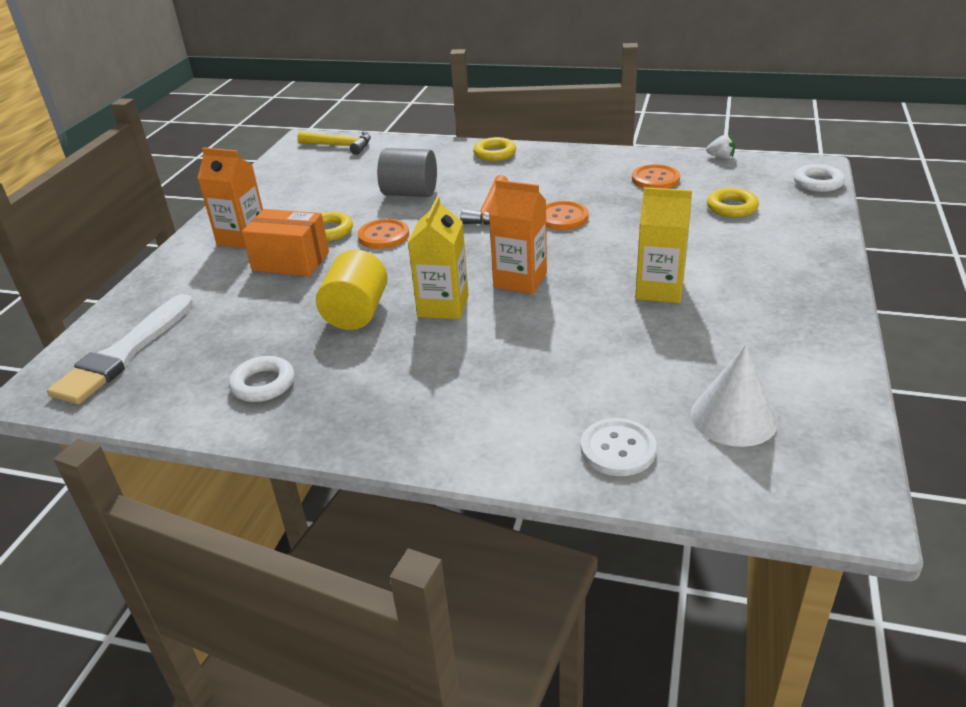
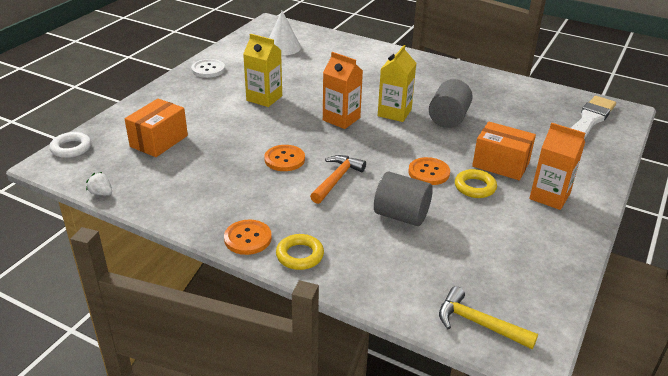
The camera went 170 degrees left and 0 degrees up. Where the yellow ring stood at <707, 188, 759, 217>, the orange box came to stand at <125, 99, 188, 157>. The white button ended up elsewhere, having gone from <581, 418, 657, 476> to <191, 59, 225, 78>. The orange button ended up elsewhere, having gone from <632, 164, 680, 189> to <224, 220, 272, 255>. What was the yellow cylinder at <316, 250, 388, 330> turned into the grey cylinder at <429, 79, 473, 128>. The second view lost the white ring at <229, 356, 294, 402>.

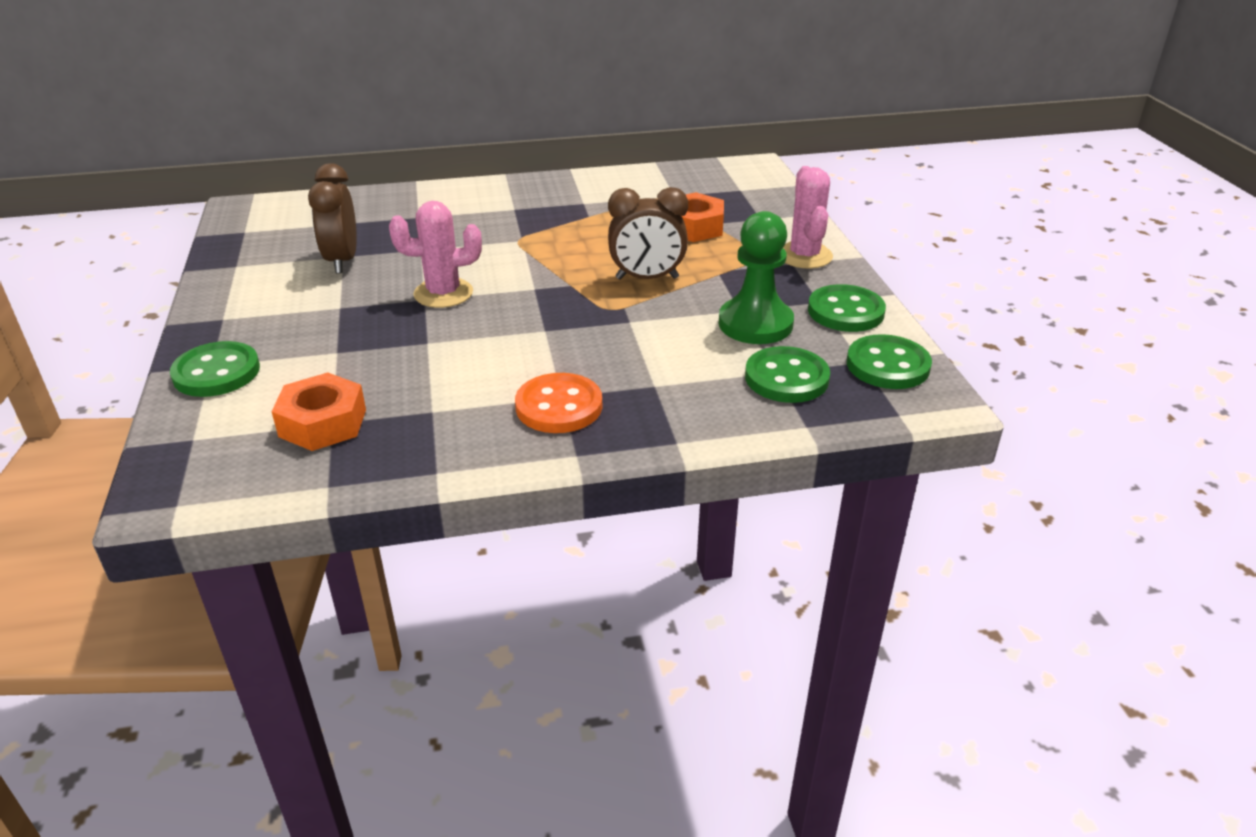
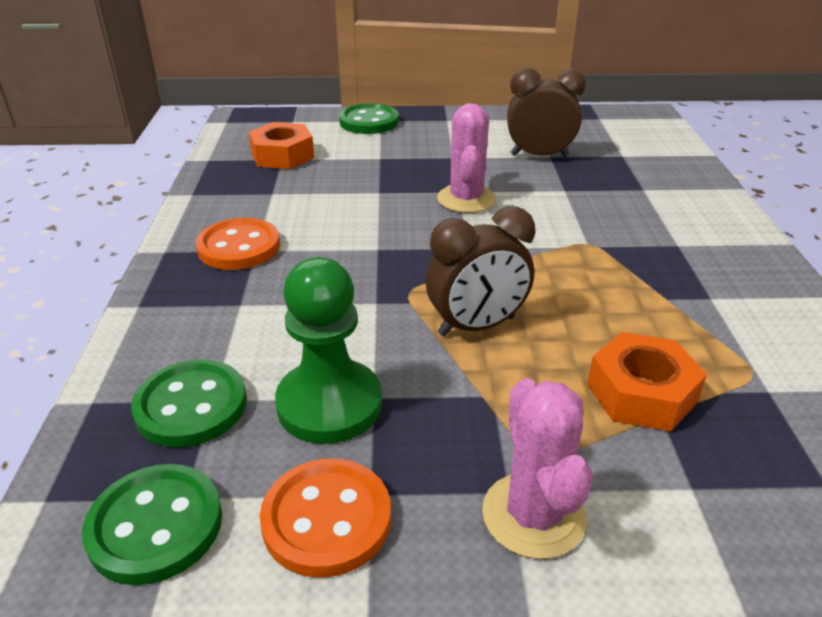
The camera went 100 degrees right and 0 degrees up. What was the green button at <808, 284, 886, 332> turned into the orange button at <260, 458, 391, 578>. The brown clock at <608, 187, 688, 280> ended up facing another way, 120 degrees counterclockwise from before. The pink cactus at <783, 166, 833, 268> ended up facing another way, 75 degrees clockwise from before.

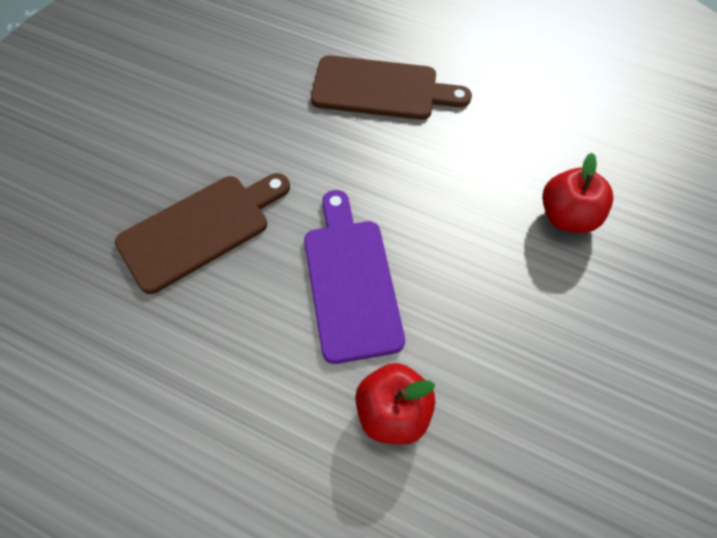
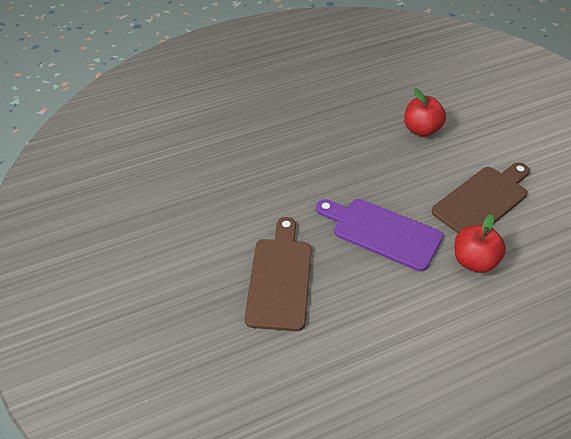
The camera went 50 degrees left and 15 degrees down. The brown cutting board ended up elsewhere, having gone from <311, 55, 472, 120> to <432, 163, 530, 233>.

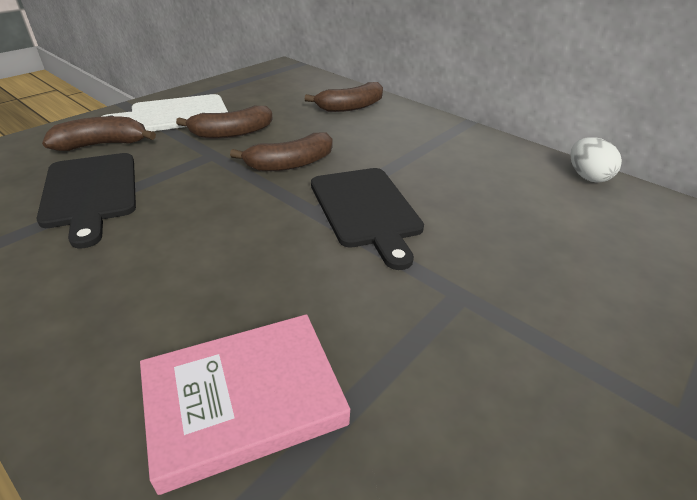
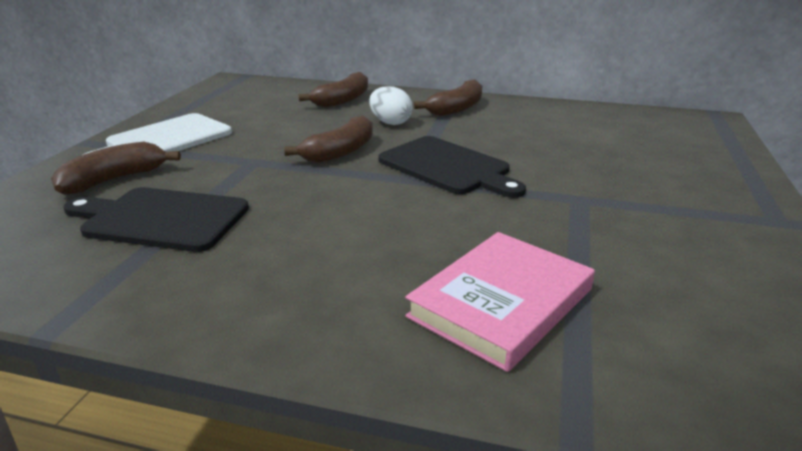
The camera went 25 degrees left and 10 degrees down. The black cutting board at <36, 153, 136, 249> ended up facing another way, 150 degrees clockwise from before. The white egg ended up elsewhere, having gone from <570, 137, 622, 183> to <369, 86, 412, 125>. The brown banana ended up elsewhere, having gone from <176, 106, 273, 138> to <414, 79, 482, 116>.

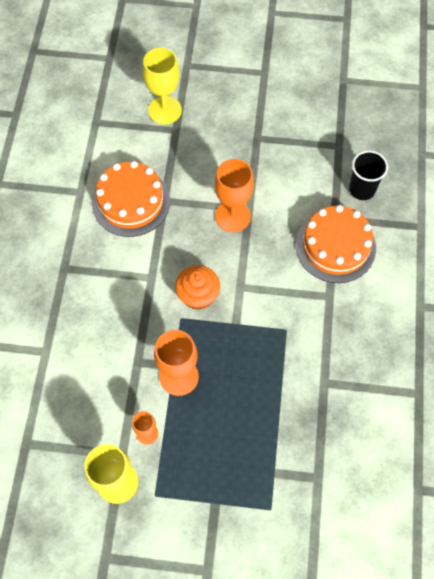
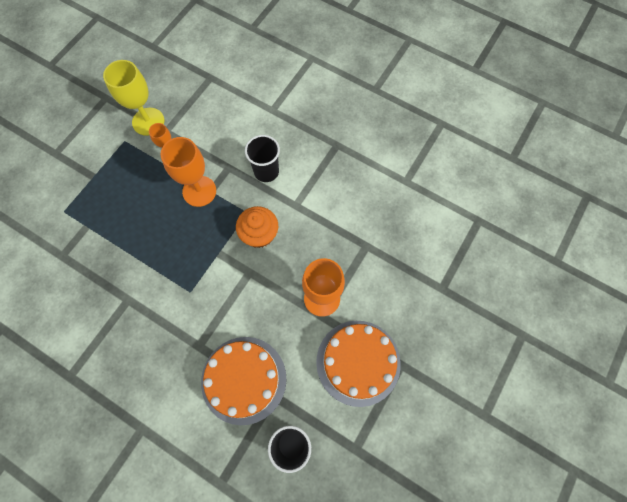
The camera went 115 degrees right and 5 degrees up. The second view gained the black cup at <245, 135, 280, 182>. The orange cake ended up elsewhere, having gone from <92, 161, 170, 237> to <316, 321, 401, 407>. The second view lost the yellow goblet at <143, 48, 182, 124>.

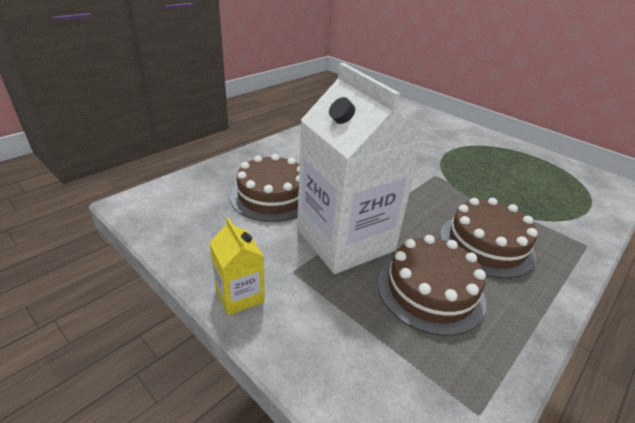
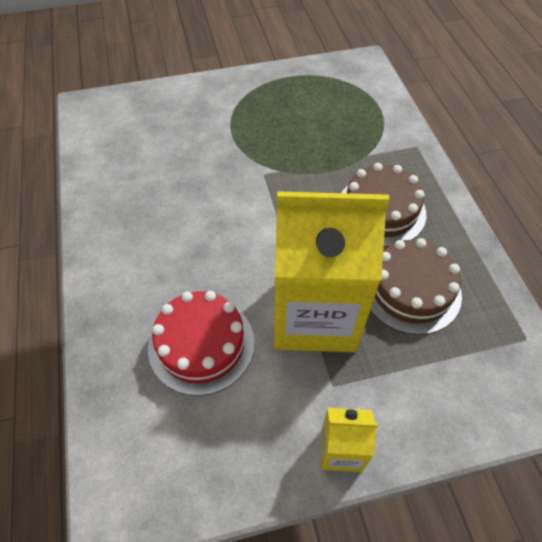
The camera went 55 degrees left and 20 degrees up. What was the brown cake at <230, 154, 300, 222> turned into the red cake at <148, 291, 254, 396>. What was the white carton at <297, 63, 423, 274> turned into the yellow carton at <274, 191, 389, 352>.

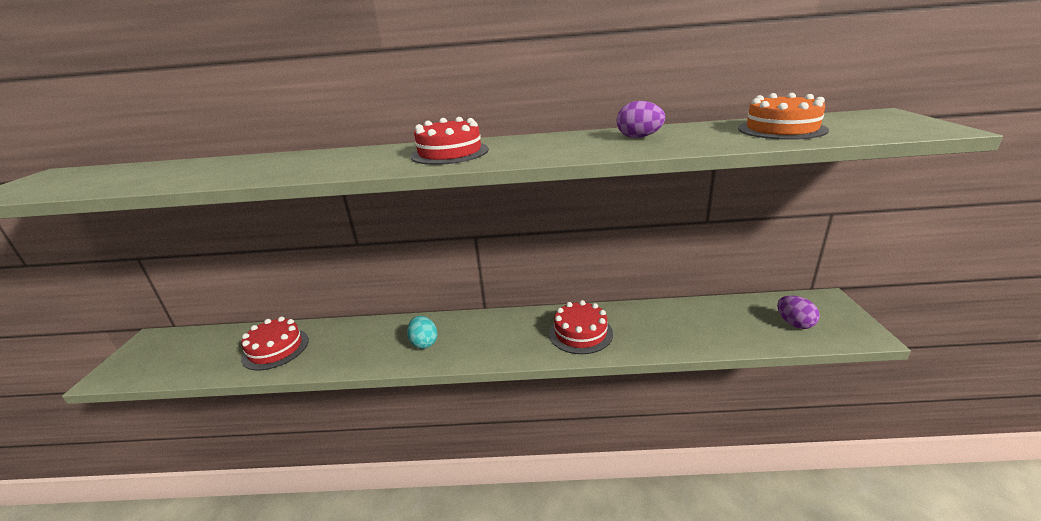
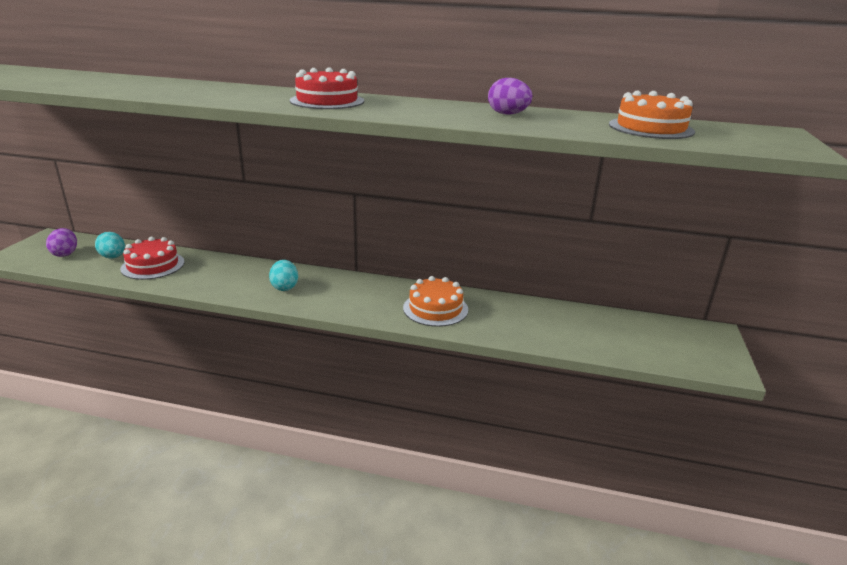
The camera went 10 degrees right and 0 degrees up. The purple egg ended up elsewhere, having gone from <777, 295, 820, 329> to <46, 228, 77, 257>. The second view gained the turquoise egg at <95, 232, 125, 259>. What was the red cake at <549, 300, 613, 354> turned into the orange cake at <403, 276, 468, 327>.

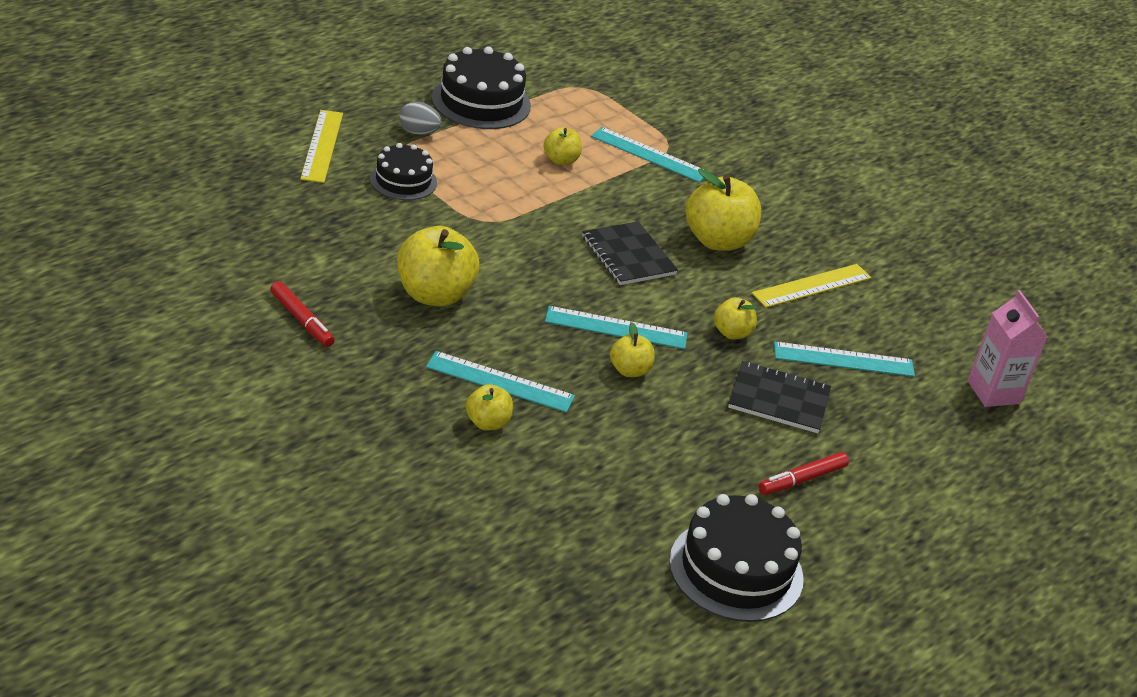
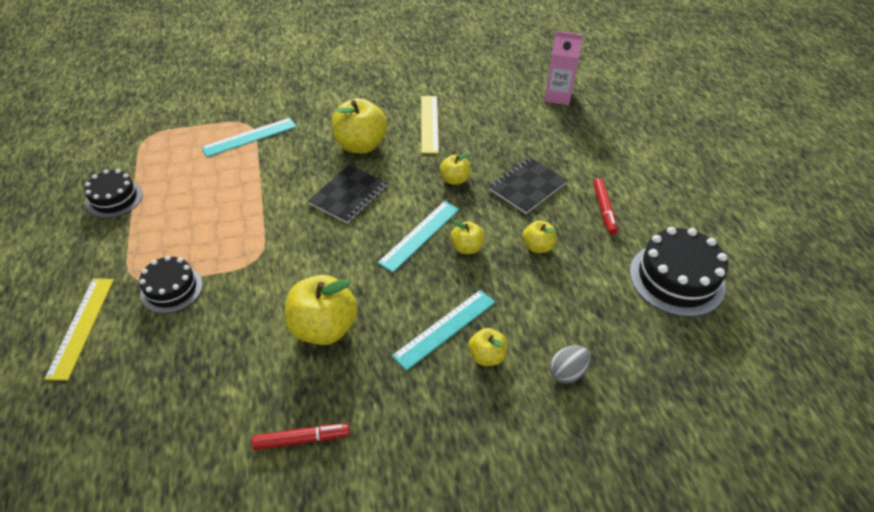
The camera went 55 degrees left and 10 degrees up. The yellow ruler at <300, 110, 343, 183> ended up facing another way, 60 degrees clockwise from before. The size of the black cake at <432, 46, 531, 129> changed by a factor of 0.63. The black notebook at <582, 221, 678, 285> ended up facing another way, 60 degrees counterclockwise from before. The yellow apple ended up elsewhere, having gone from <543, 127, 582, 165> to <522, 220, 556, 253>. The grey egg ended up elsewhere, having gone from <399, 102, 441, 135> to <550, 345, 590, 383>. The second view lost the turquoise ruler at <774, 341, 915, 377>.

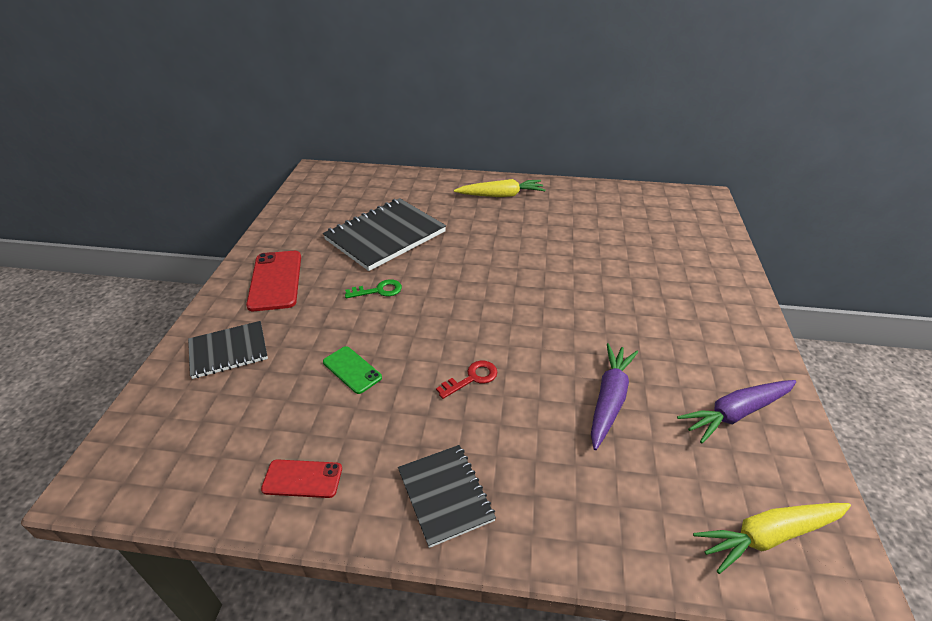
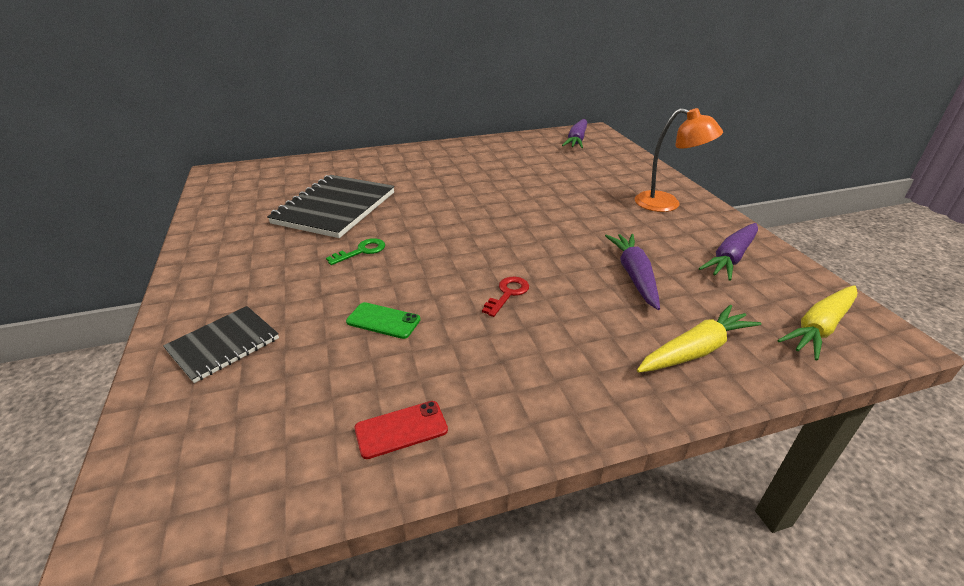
The camera went 25 degrees left and 5 degrees down. The second view gained the purple carrot at <562, 119, 587, 148>. The second view gained the orange lamp at <635, 108, 723, 212>. The yellow carrot ended up elsewhere, having gone from <454, 179, 545, 197> to <637, 305, 761, 373>. The second view lost the red phone at <246, 251, 301, 311>. The second view lost the black notebook at <398, 445, 496, 548>.

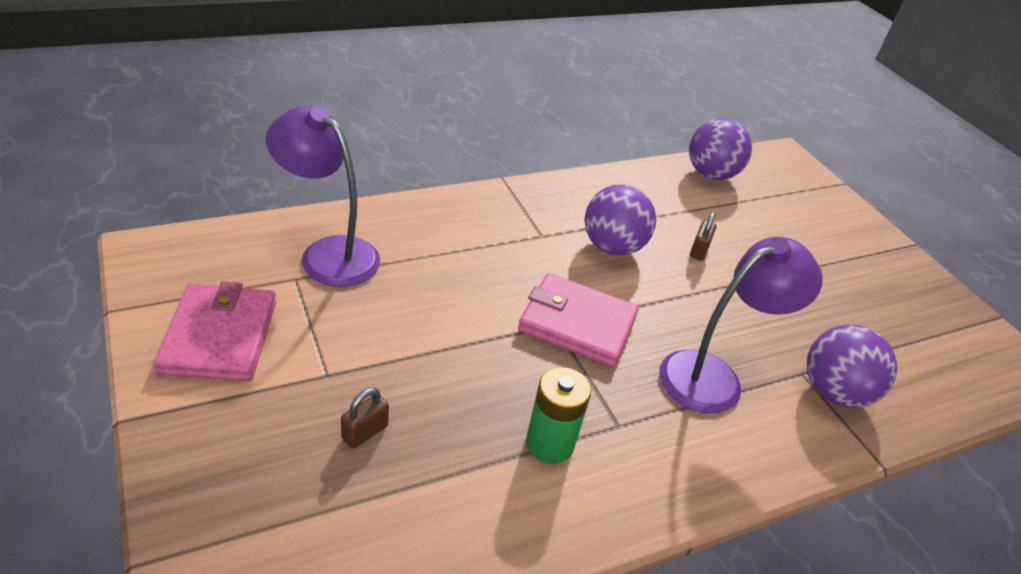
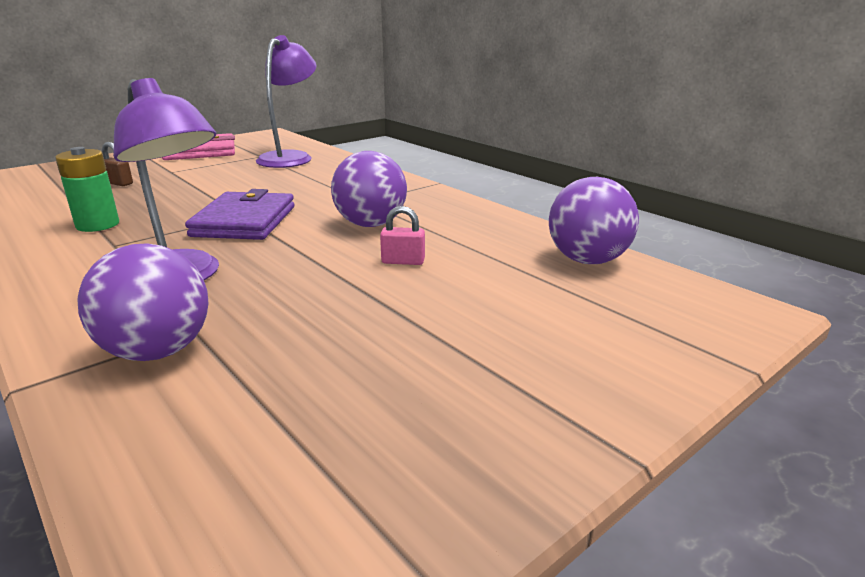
The camera went 80 degrees right and 15 degrees down. What was the pink wallet at <518, 273, 639, 367> turned into the purple wallet at <185, 189, 294, 240>. What was the brown padlock at <690, 212, 716, 261> turned into the pink padlock at <380, 206, 425, 265>.

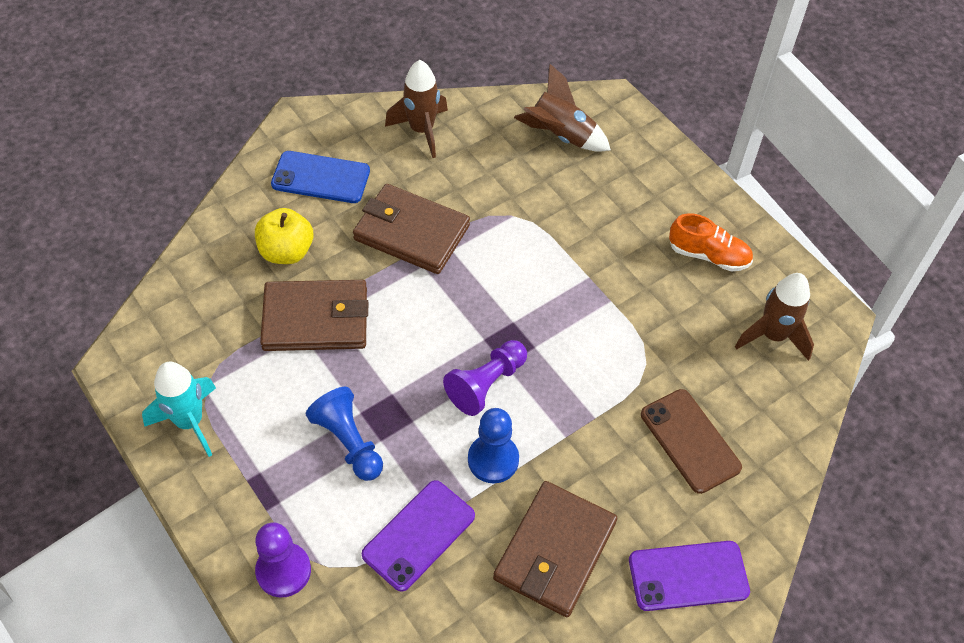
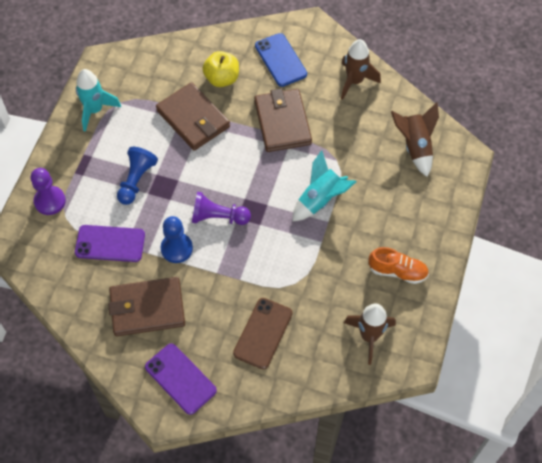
The camera went 55 degrees right and 5 degrees up. The second view gained the turquoise rocket at <292, 150, 357, 222>. The orange shoe at <669, 213, 753, 271> ended up facing another way, 60 degrees counterclockwise from before.

